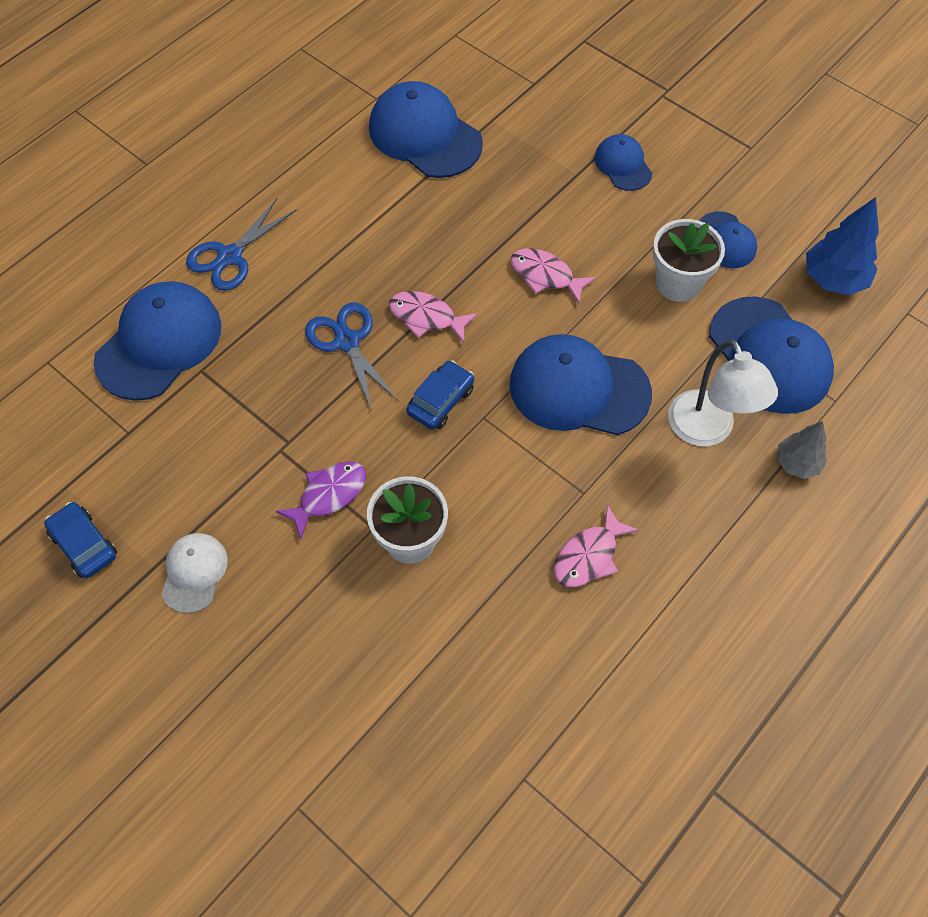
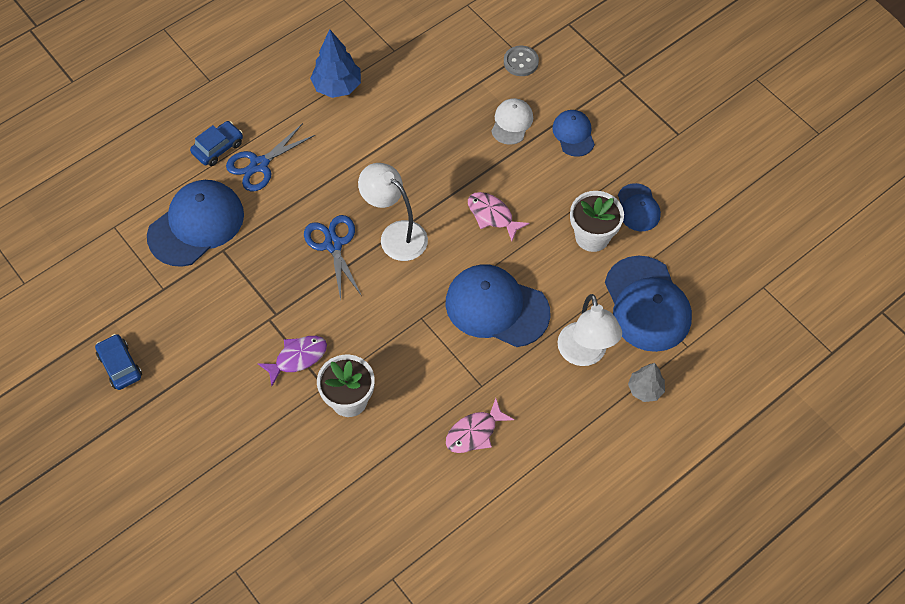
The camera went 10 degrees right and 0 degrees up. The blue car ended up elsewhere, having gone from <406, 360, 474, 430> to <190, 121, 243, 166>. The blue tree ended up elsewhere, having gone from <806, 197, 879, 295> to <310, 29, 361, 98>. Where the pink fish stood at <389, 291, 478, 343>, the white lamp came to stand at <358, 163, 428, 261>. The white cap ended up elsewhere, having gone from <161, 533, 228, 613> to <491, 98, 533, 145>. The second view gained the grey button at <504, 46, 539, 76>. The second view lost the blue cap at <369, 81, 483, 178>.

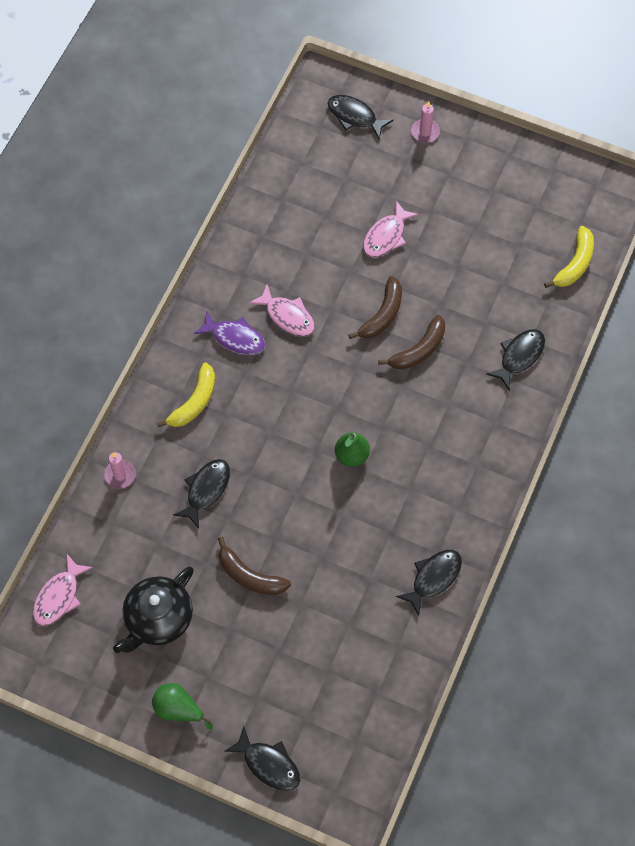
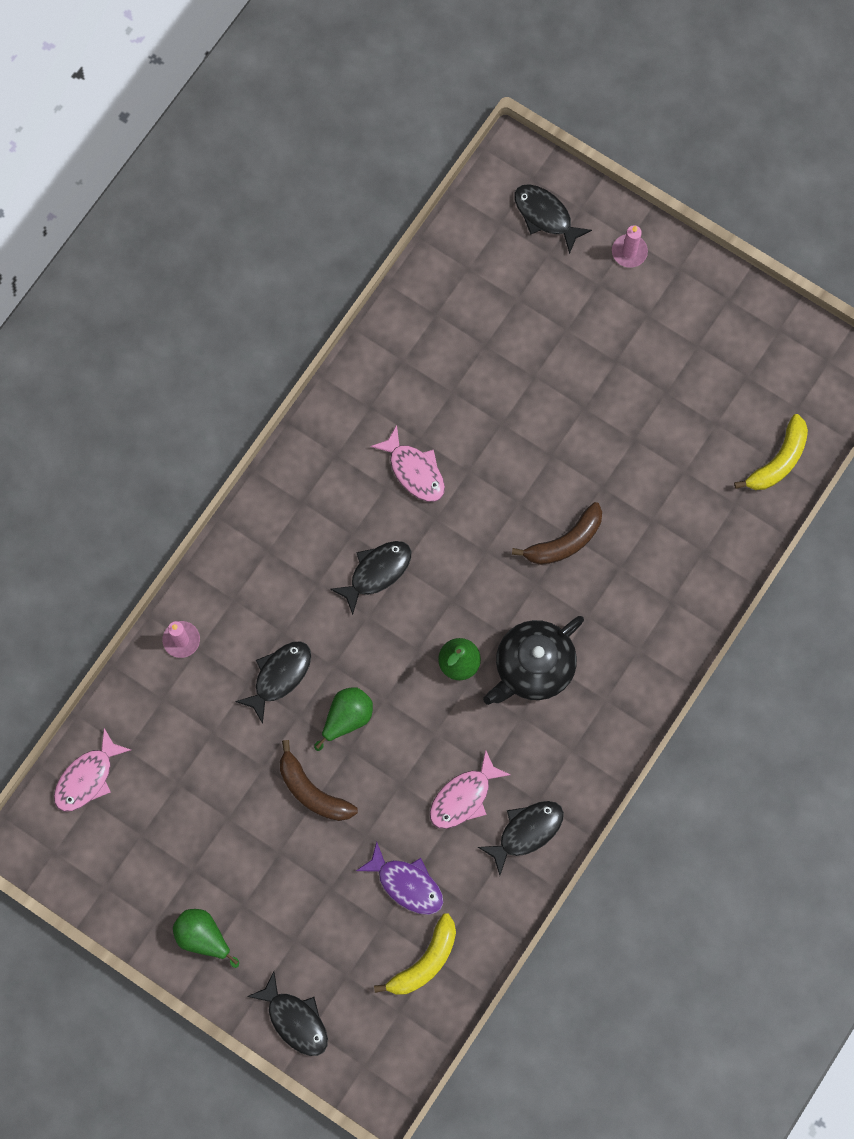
The camera went 10 degrees right and 10 degrees up. The second view gained the green pear at <314, 687, 373, 751>. The black fish ended up elsewhere, having gone from <486, 329, 545, 390> to <330, 541, 411, 615>. The purple fish ended up elsewhere, having gone from <194, 311, 266, 355> to <356, 841, 443, 915>. The yellow banana ended up elsewhere, having gone from <156, 362, 215, 427> to <374, 913, 456, 995>. The pink fish ended up elsewhere, having gone from <363, 201, 419, 257> to <430, 749, 510, 829>. The black teapot ended up elsewhere, having gone from <113, 567, 194, 653> to <483, 616, 584, 705>. The second view lost the brown banana at <348, 276, 402, 339>.

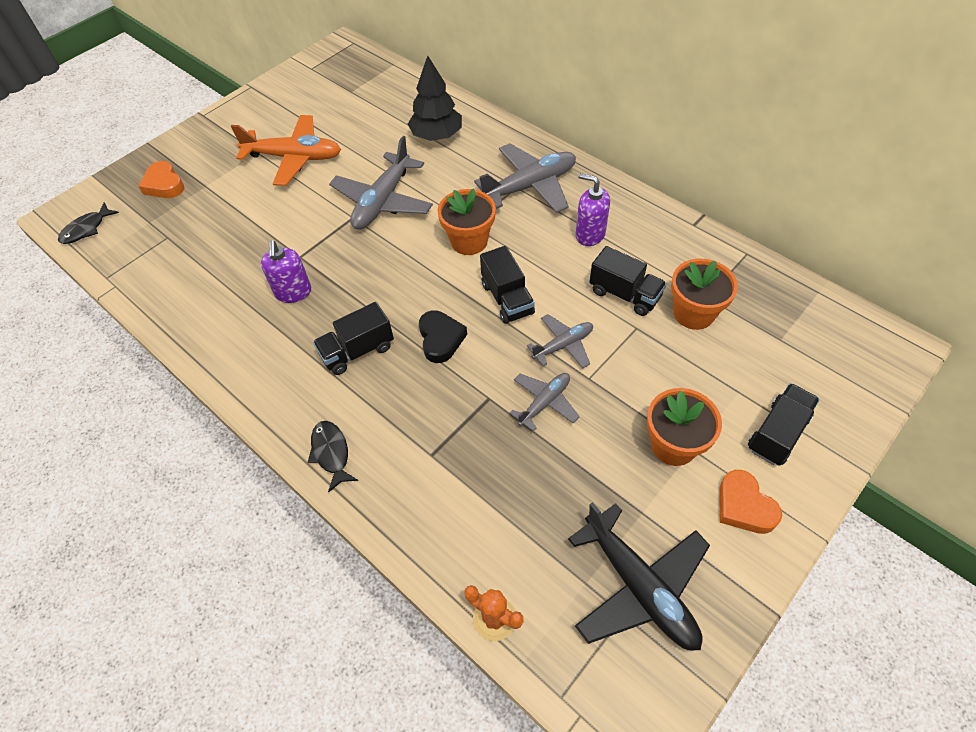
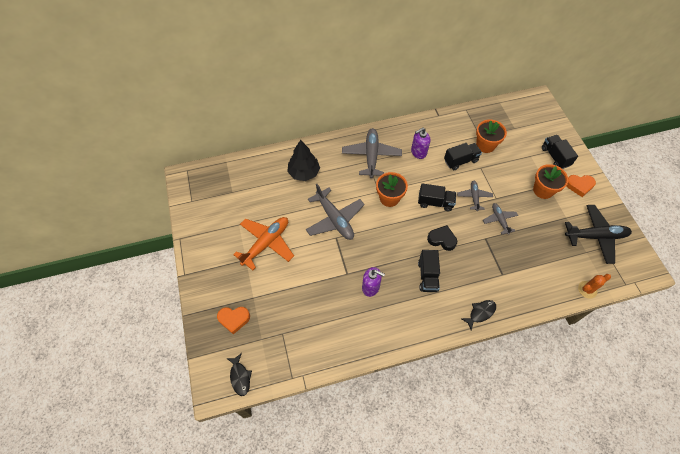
The camera went 60 degrees left and 5 degrees up. The black fish at <308, 421, 358, 493> ended up facing another way, 135 degrees clockwise from before.

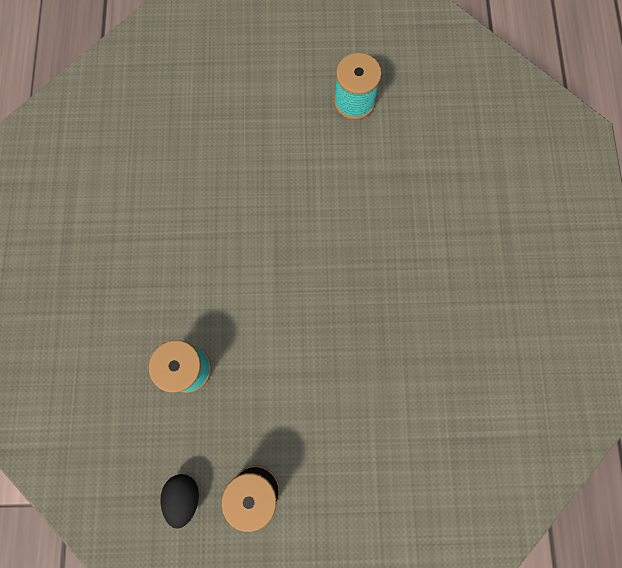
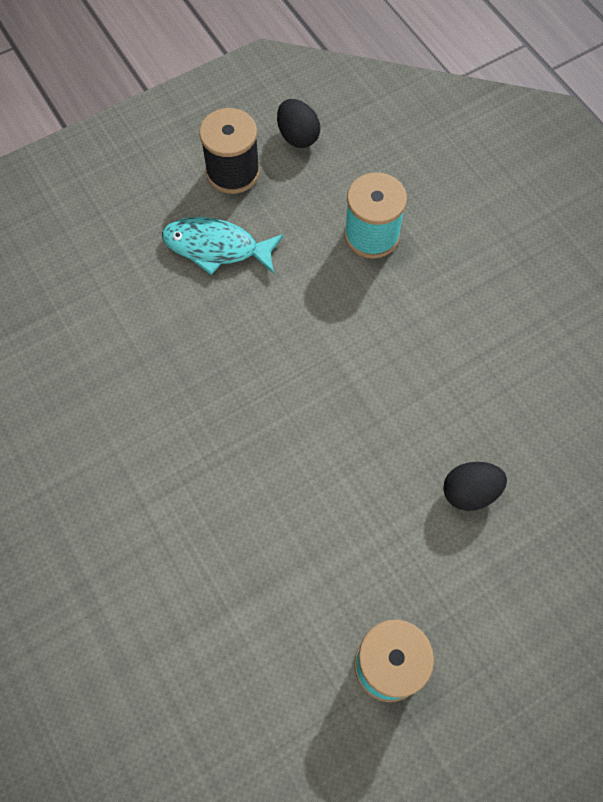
The camera went 150 degrees right and 10 degrees down. The second view gained the turquoise fish at <162, 217, 284, 275>. The second view gained the black egg at <443, 462, 507, 511>.

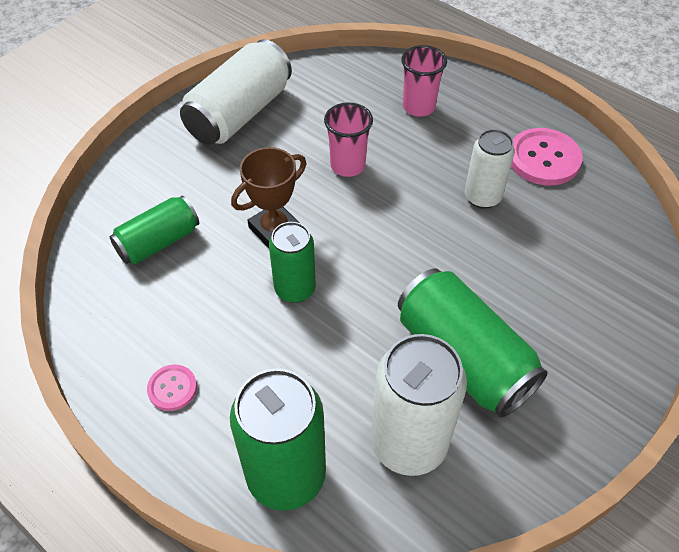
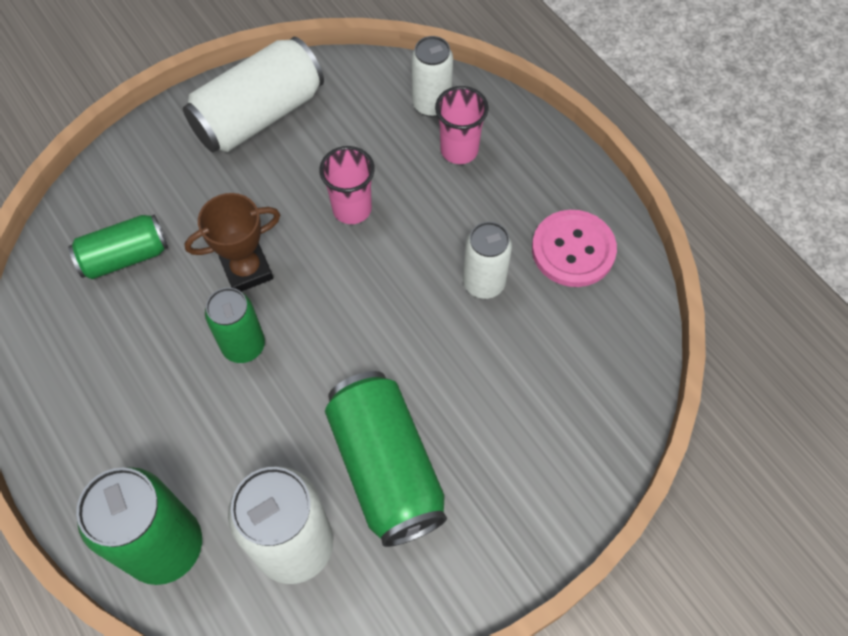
The camera went 15 degrees right and 10 degrees up. The second view gained the white can at <411, 36, 453, 117>. The second view lost the pink button at <147, 365, 197, 411>.

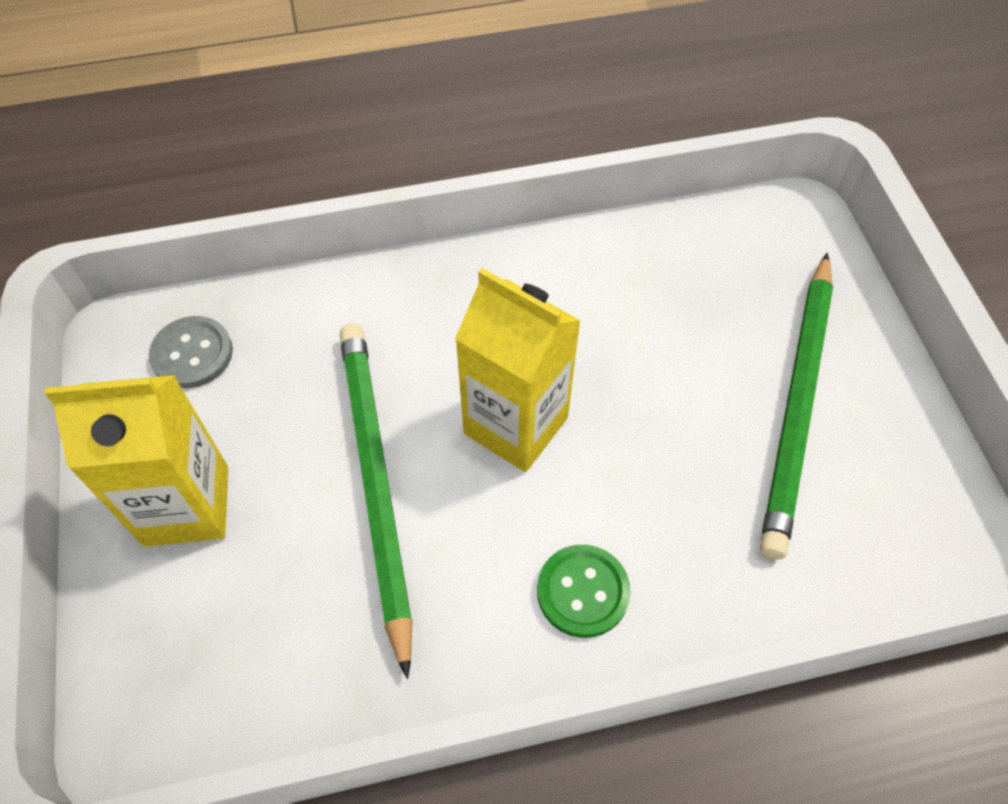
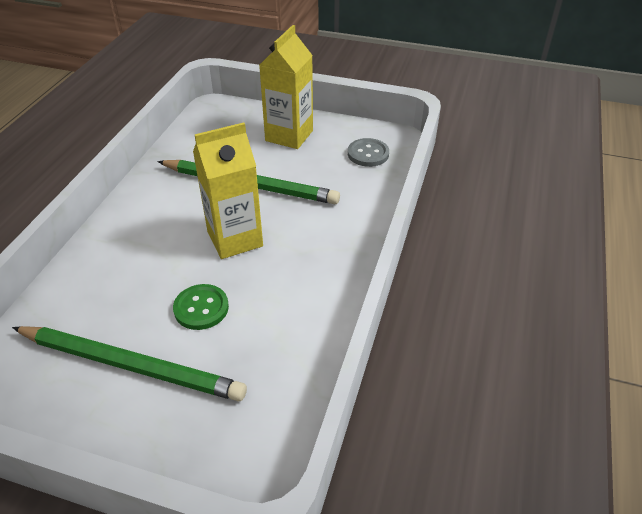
The camera went 120 degrees right and 15 degrees down. The green pencil at <760, 253, 833, 560> ended up facing another way, 150 degrees clockwise from before. The green button ended up elsewhere, having gone from <537, 545, 631, 638> to <173, 284, 229, 330>.

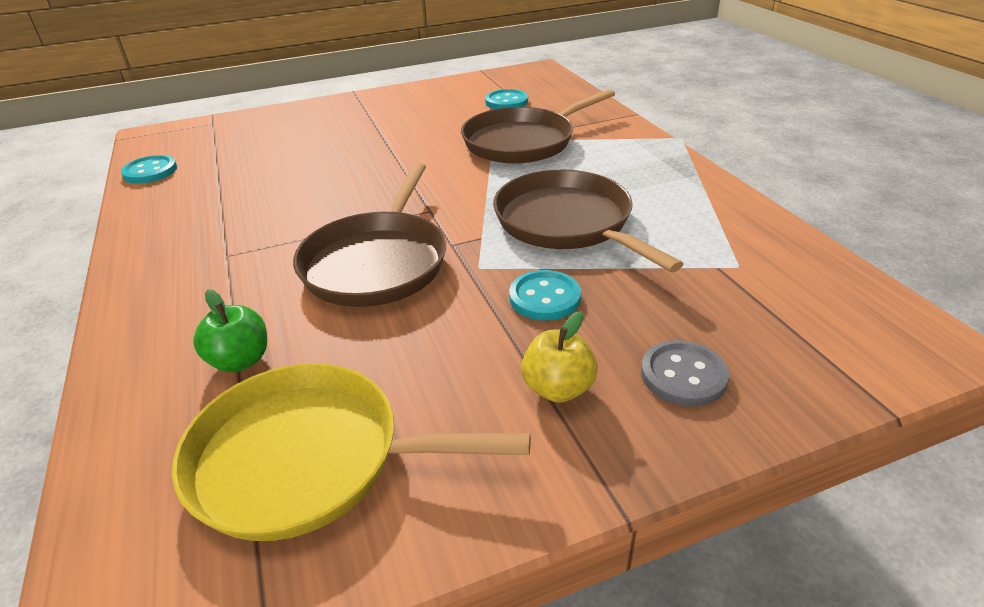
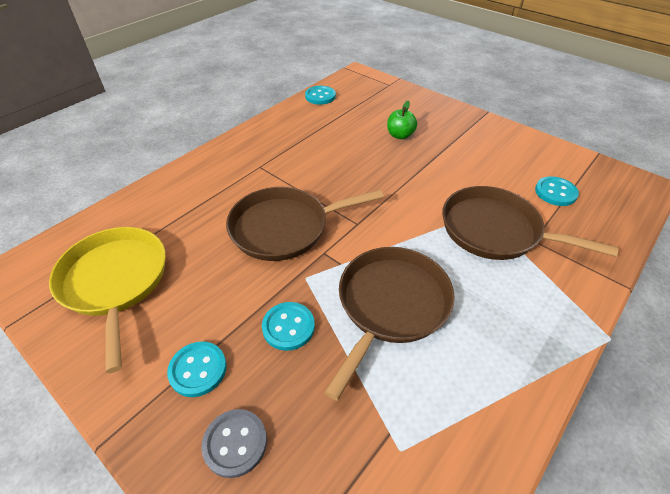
The camera went 60 degrees right and 10 degrees up. Where the yellow apple stood at <521, 311, 598, 403>, the turquoise button came to stand at <167, 341, 227, 397>. The green apple ended up elsewhere, having gone from <193, 289, 267, 372> to <387, 101, 417, 139>.

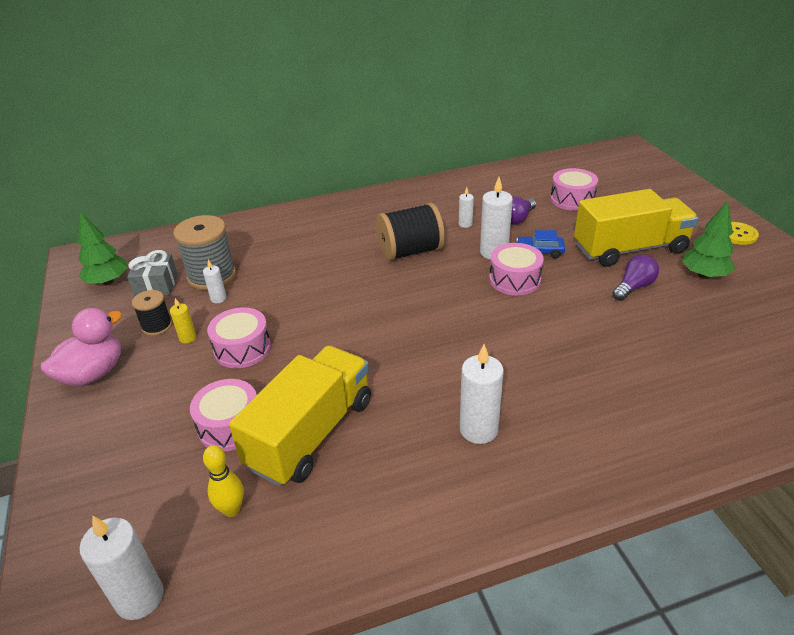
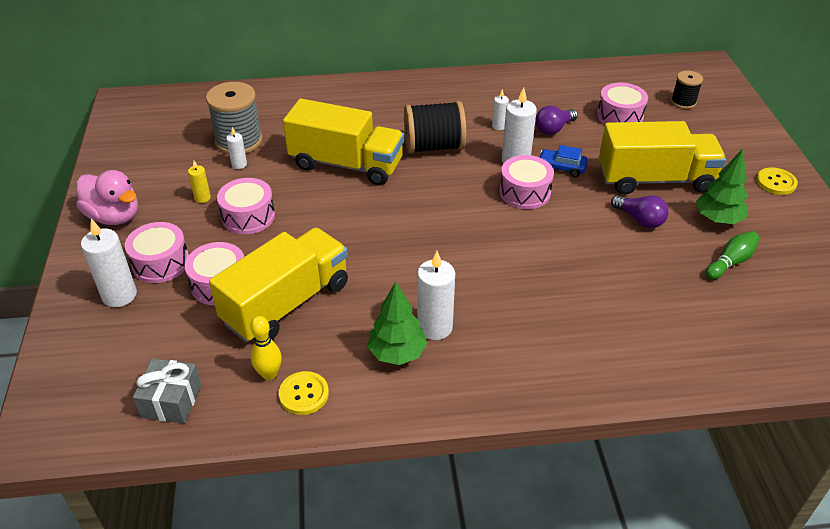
The camera went 10 degrees right and 5 degrees up. The pink duck at <41, 308, 123, 386> ended up facing another way, 75 degrees clockwise from before. The white candle ended up elsewhere, having gone from <80, 515, 163, 620> to <81, 219, 137, 307>. The second view gained the pink drum at <125, 222, 189, 283>. The grey gift ended up elsewhere, having gone from <127, 250, 178, 297> to <133, 359, 202, 424>. The yellow bowling pin ended up elsewhere, having gone from <203, 445, 244, 517> to <250, 316, 282, 380>. The second view gained the yellow button at <279, 371, 329, 415>. The second view gained the yellow truck at <283, 99, 404, 186>. The green tree ended up elsewhere, having gone from <78, 211, 128, 285> to <368, 282, 427, 365>. The purple light bulb at <612, 255, 659, 301> ended up facing another way, 75 degrees clockwise from before. The black spool ended up elsewhere, having gone from <132, 290, 172, 336> to <671, 71, 703, 109>. The second view gained the green bowling pin at <706, 231, 759, 280>.

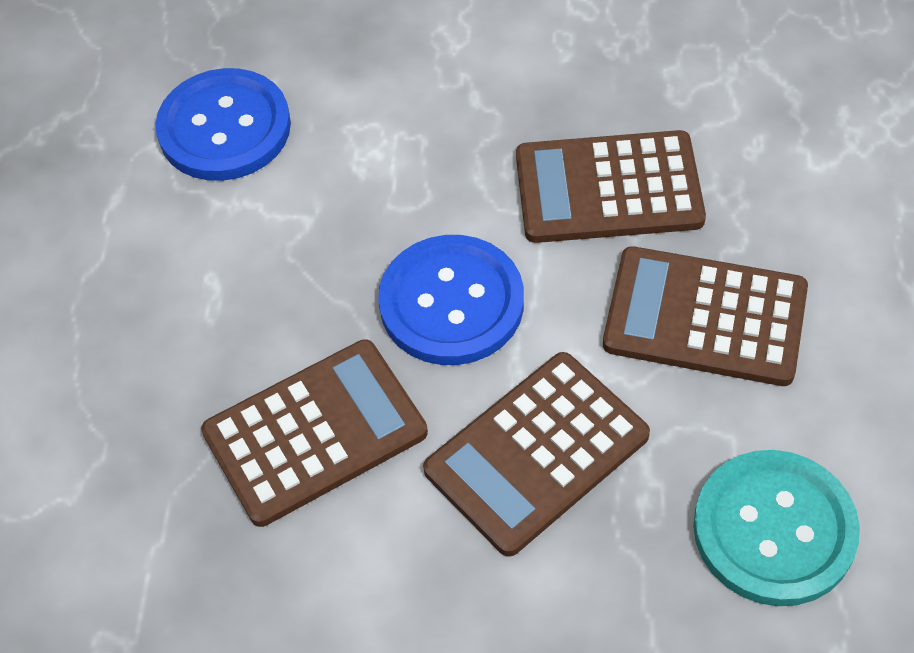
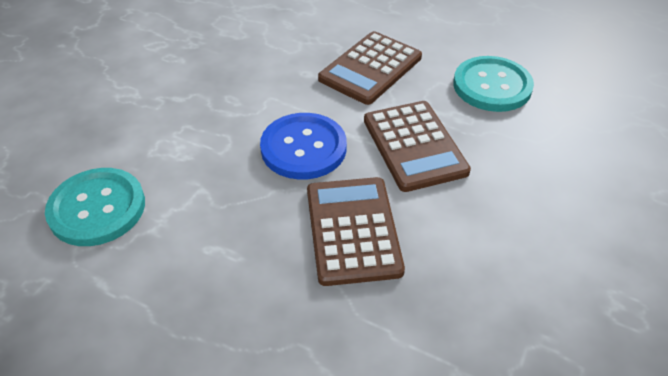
The camera went 70 degrees left and 10 degrees down. What was the blue button at <155, 68, 291, 181> turned into the turquoise button at <45, 168, 145, 246>. The second view lost the brown calculator at <516, 130, 706, 243>.

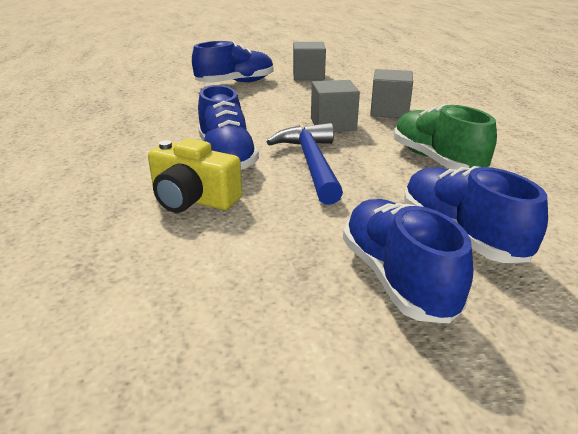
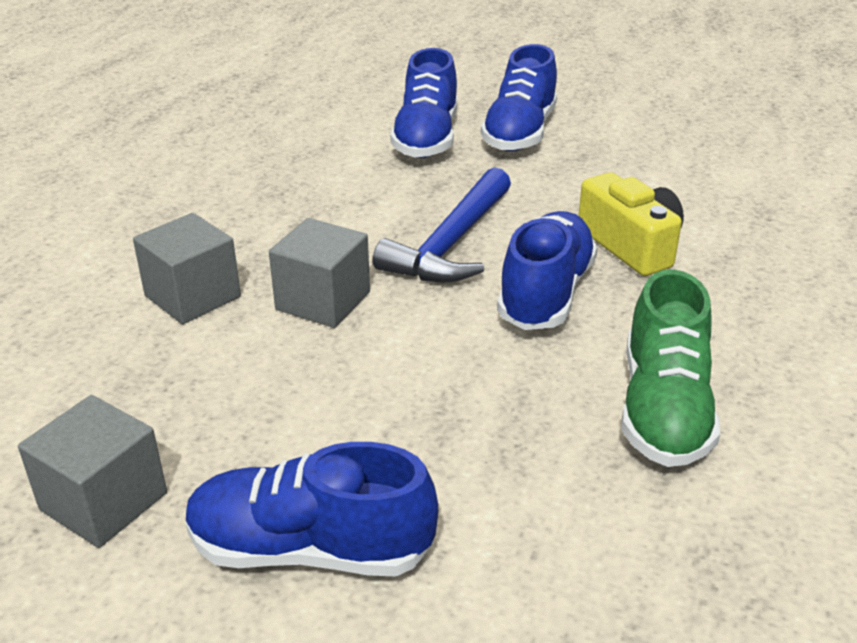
The camera went 145 degrees left and 5 degrees up. The green shoe ended up elsewhere, having gone from <394, 104, 497, 170> to <622, 269, 720, 467>.

